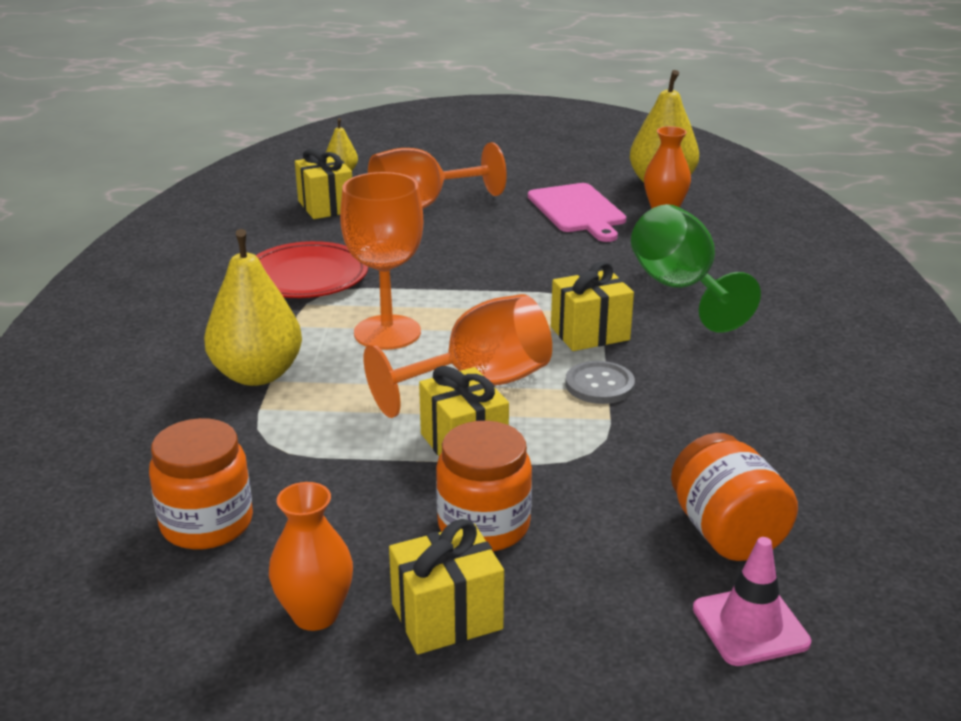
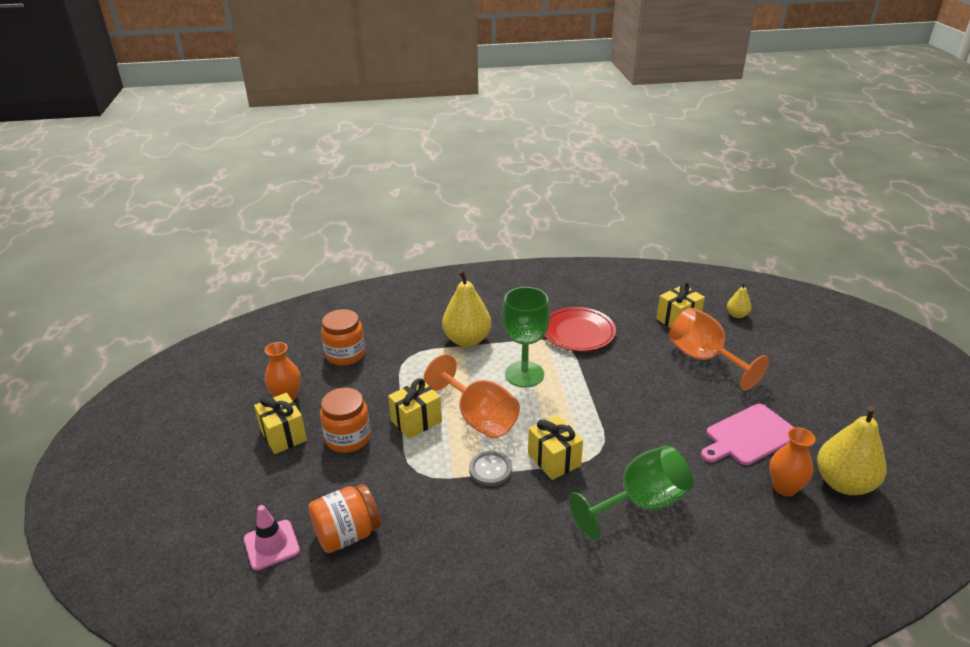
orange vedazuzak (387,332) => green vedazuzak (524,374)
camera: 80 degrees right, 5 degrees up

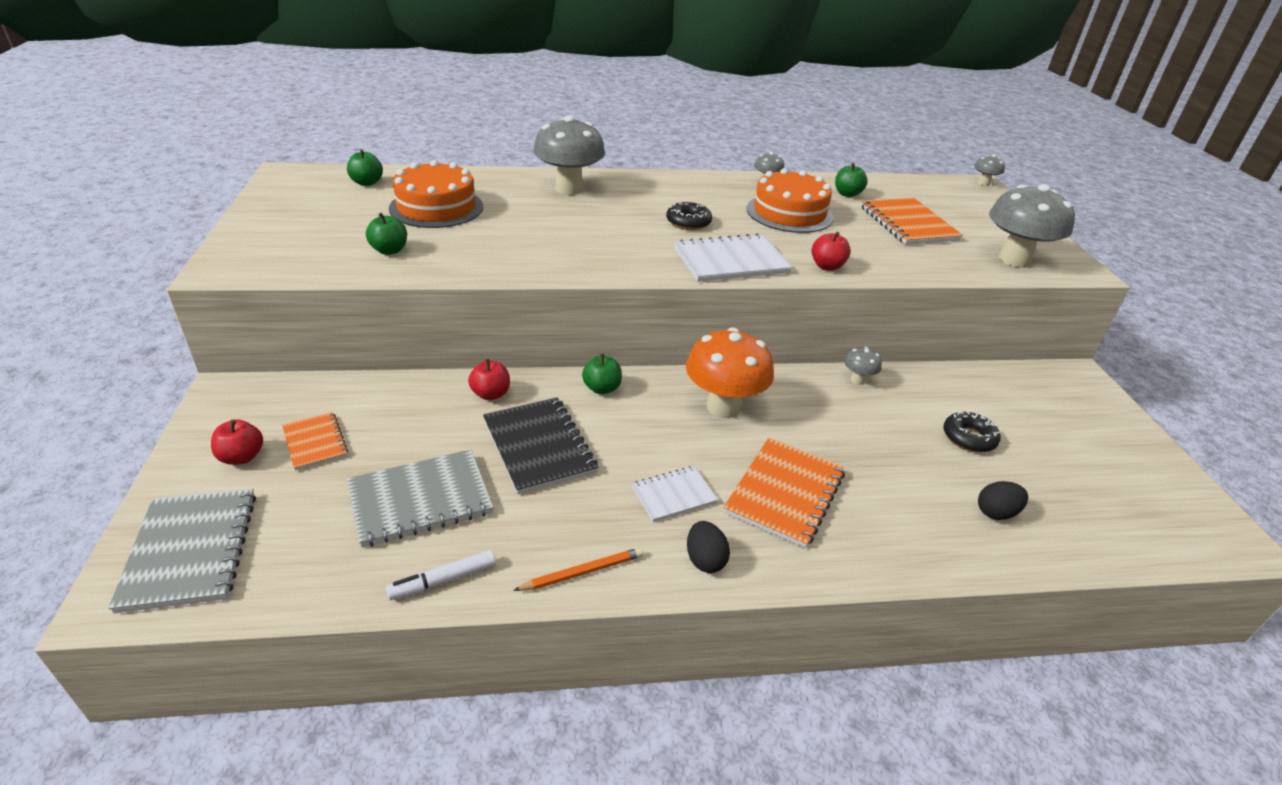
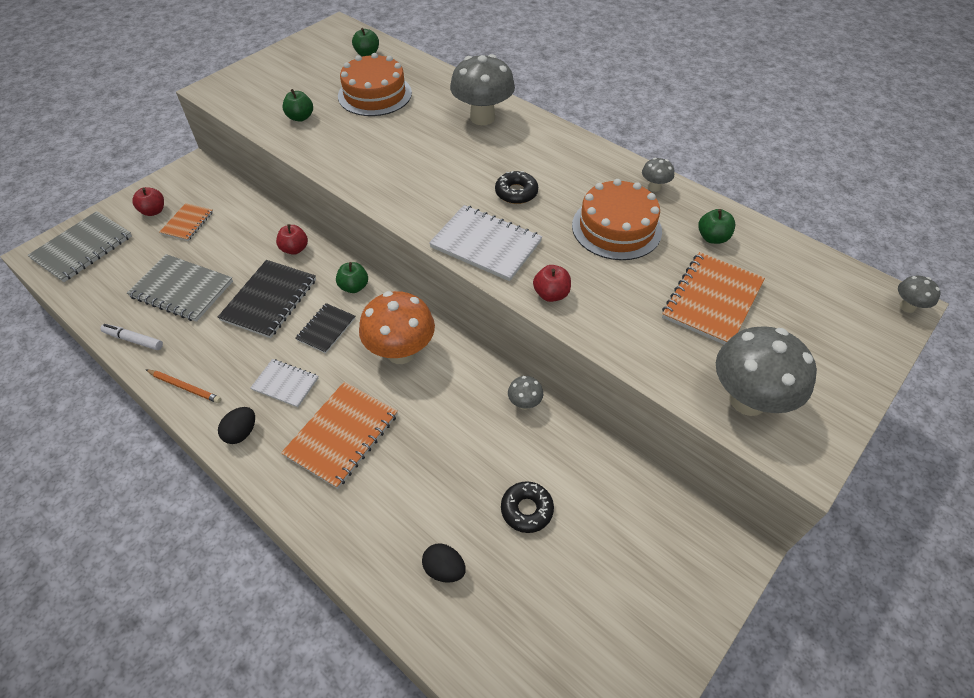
nothing => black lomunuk (326,329)
orange lomunuk (785,493) => orange lomunuk (342,435), 45 degrees counterclockwise
camera: 50 degrees right, 15 degrees up

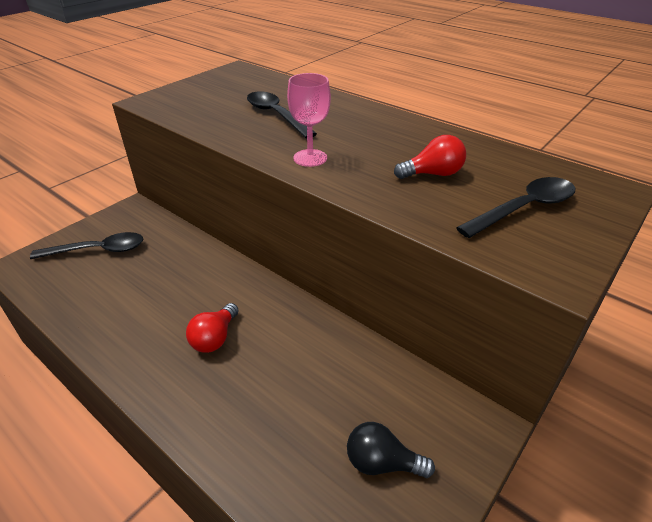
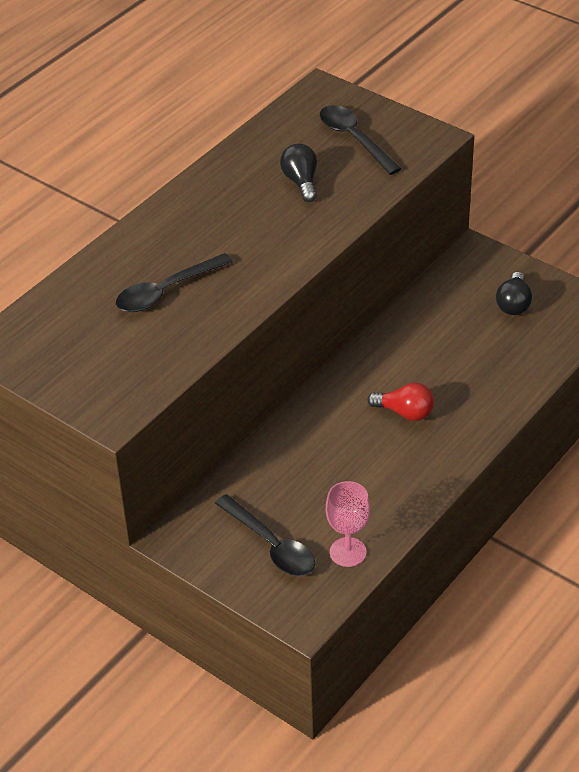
pink vedazuzak (310,158) => pink vedazuzak (348,552), move
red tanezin (432,174) => black tanezin (301,182)
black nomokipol (98,250) => black nomokipol (271,545), 150 degrees clockwise
camera: 90 degrees left, 5 degrees up

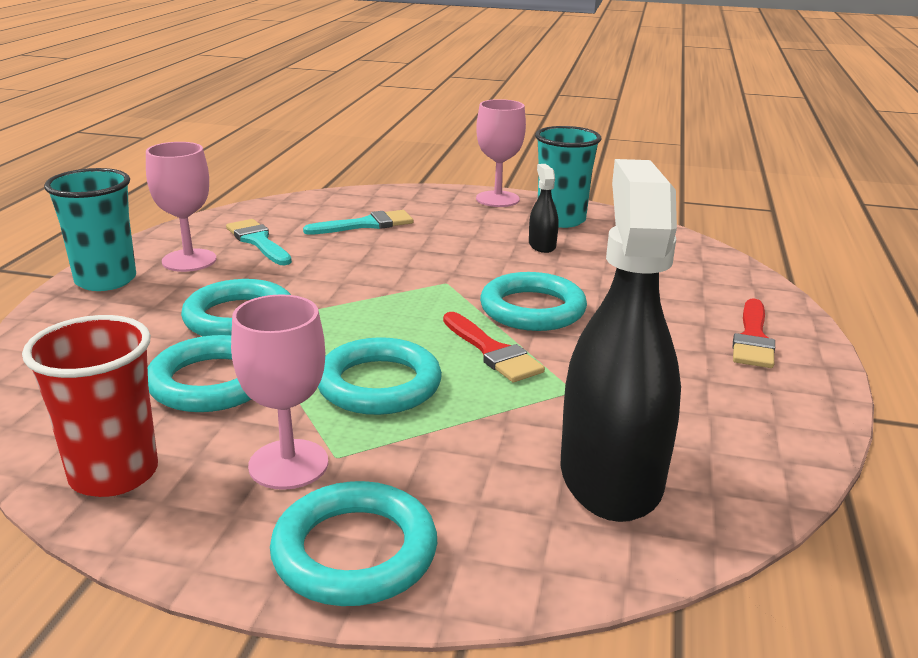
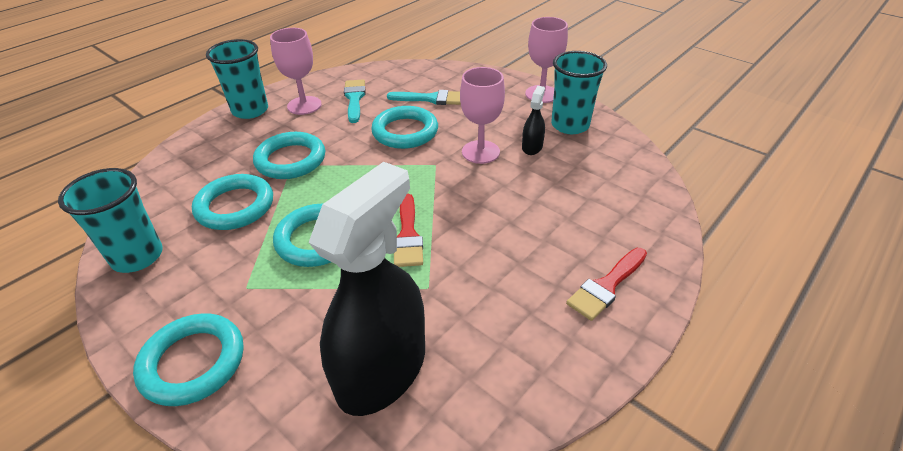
pink vedazuzak (288,464) => pink vedazuzak (480,152), move
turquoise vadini (532,309) => turquoise vadini (405,132), move
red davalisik (114,474) => turquoise davalisik (137,256)
camera: 30 degrees right, 15 degrees up

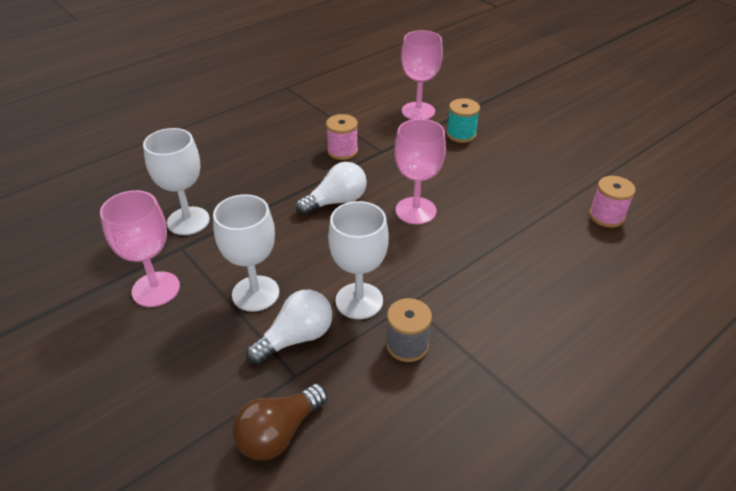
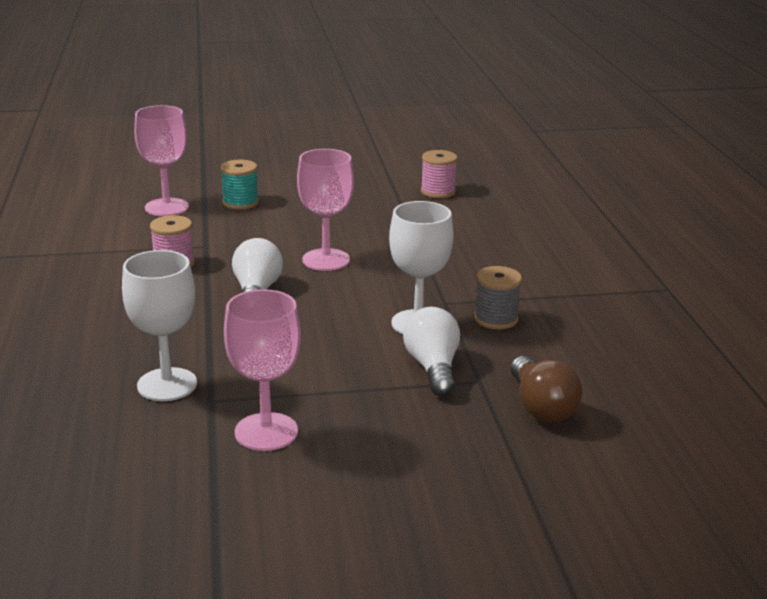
white vedazuzak (255,293) => nothing
camera: 60 degrees left, 15 degrees down

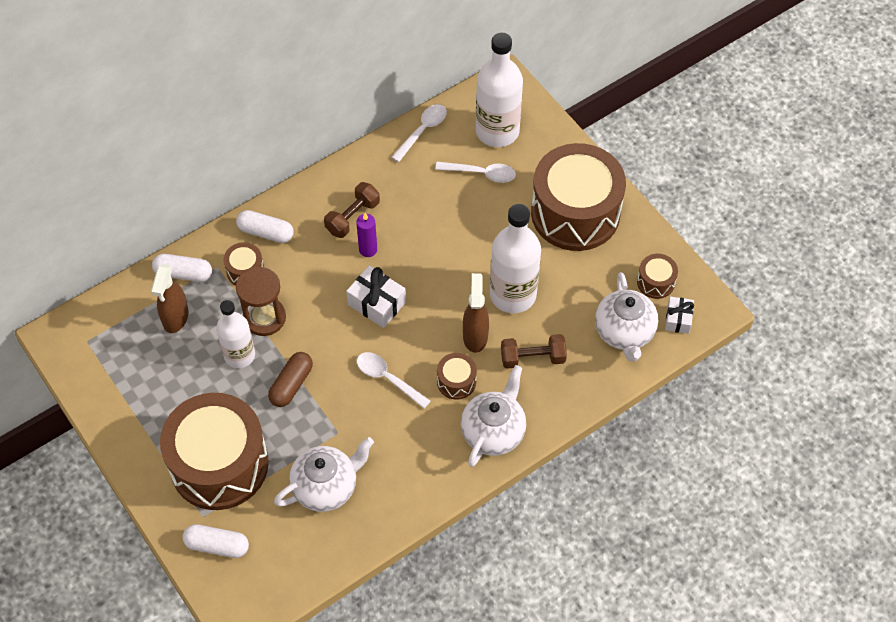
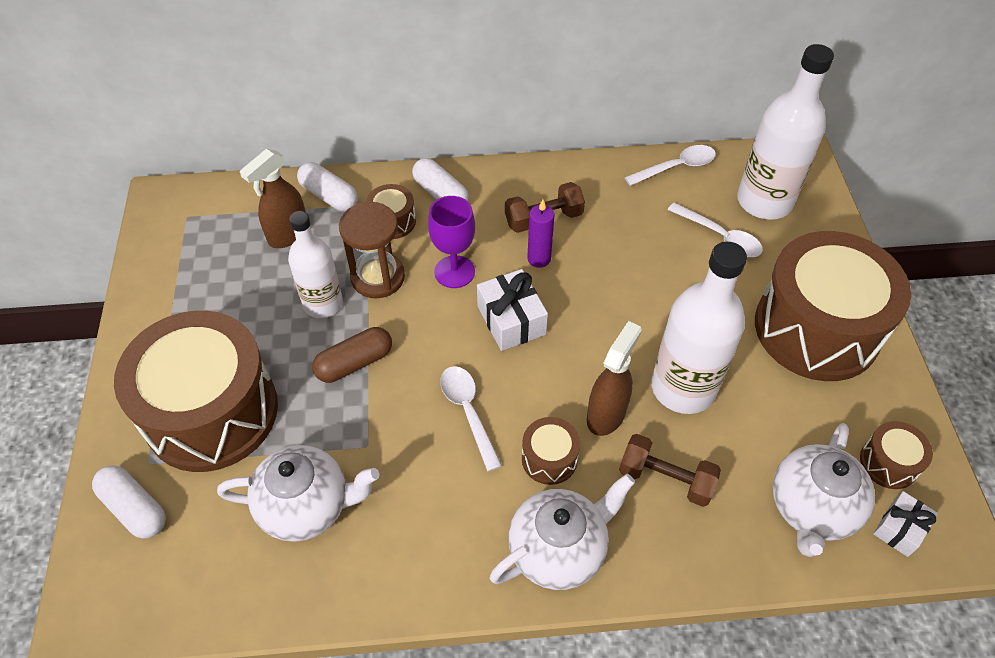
nothing => purple vedazuzak (454,272)
camera: 30 degrees right, 5 degrees down

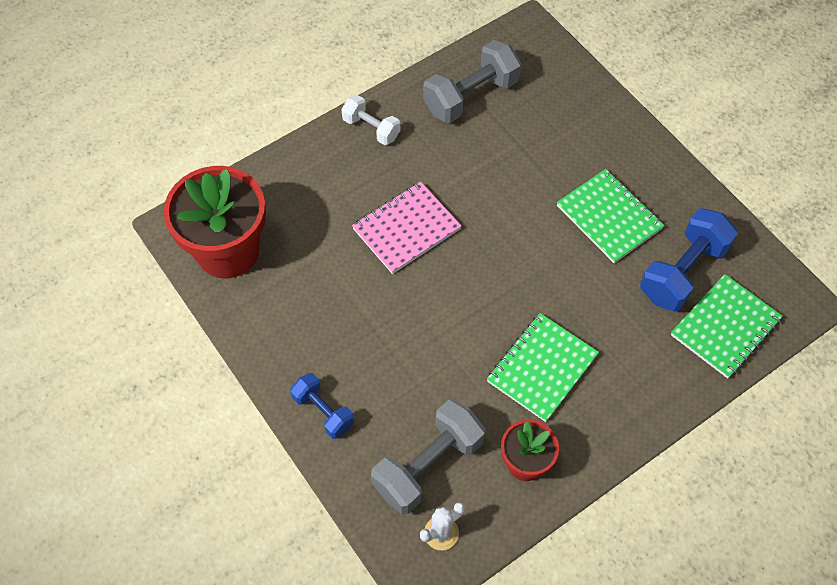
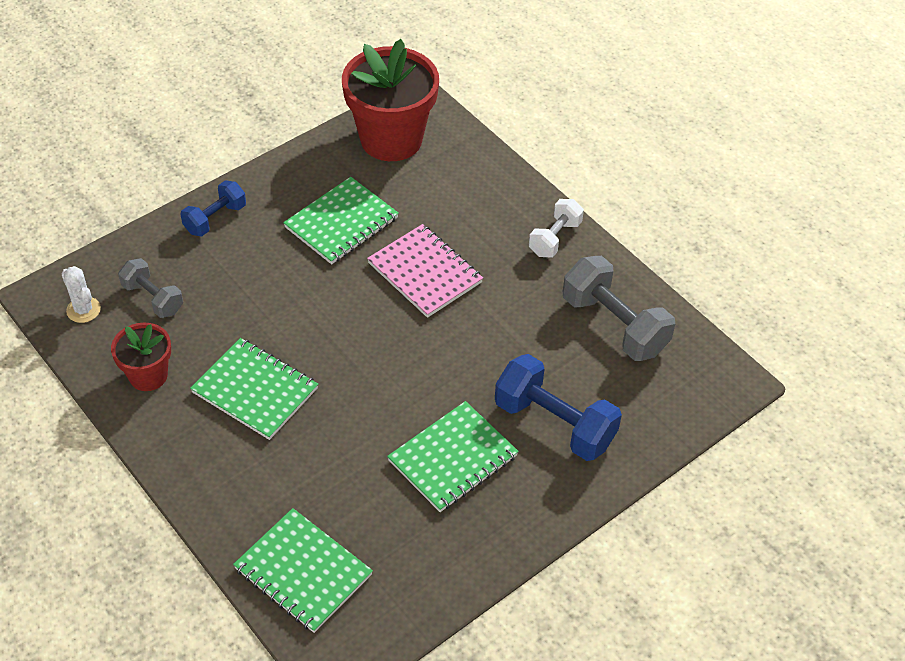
nothing => green lomunuk (341,223)
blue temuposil (683,272) => blue temuposil (554,423), move
grey temuposil (428,465) => grey temuposil (153,298), x0.59
camera: 85 degrees right, 10 degrees down

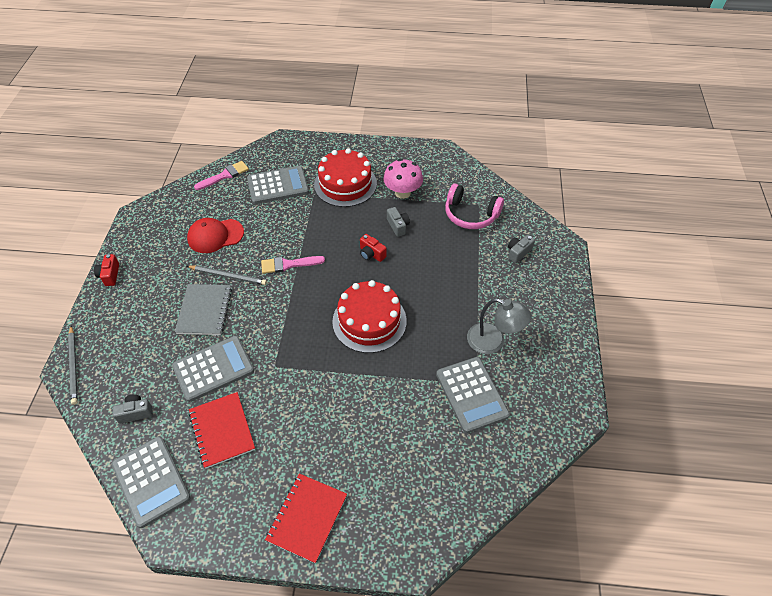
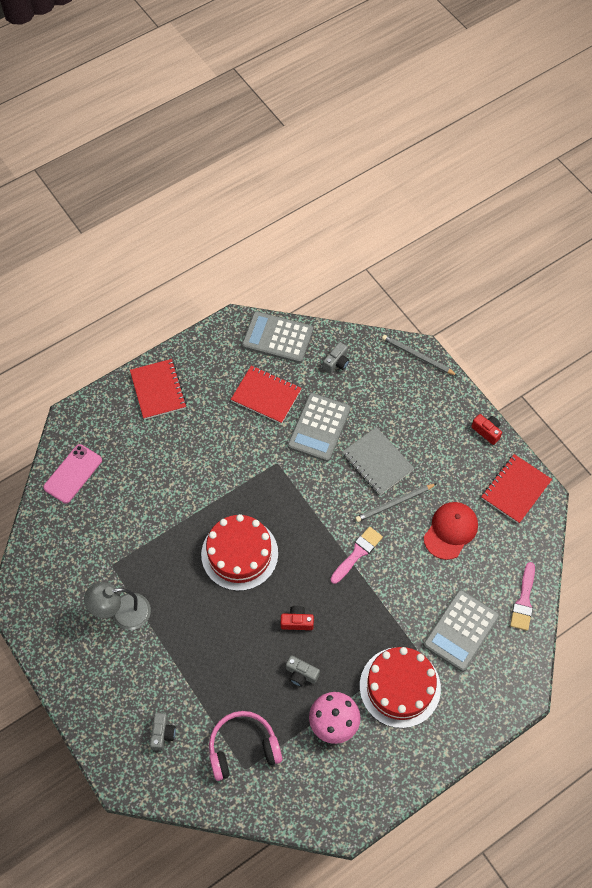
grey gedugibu (471,394) => nothing
nothing => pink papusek (73,474)
nothing => red lomunuk (515,489)
camera: 140 degrees right, 10 degrees up

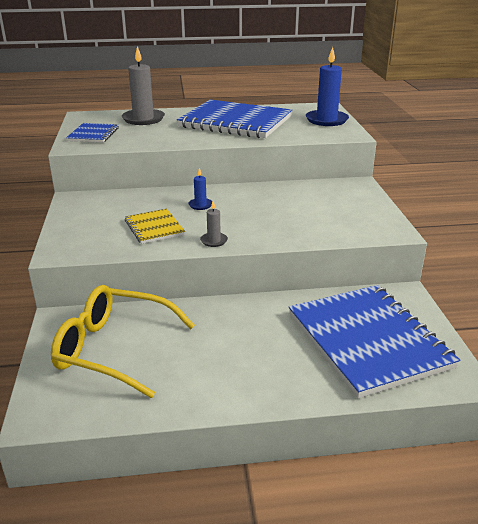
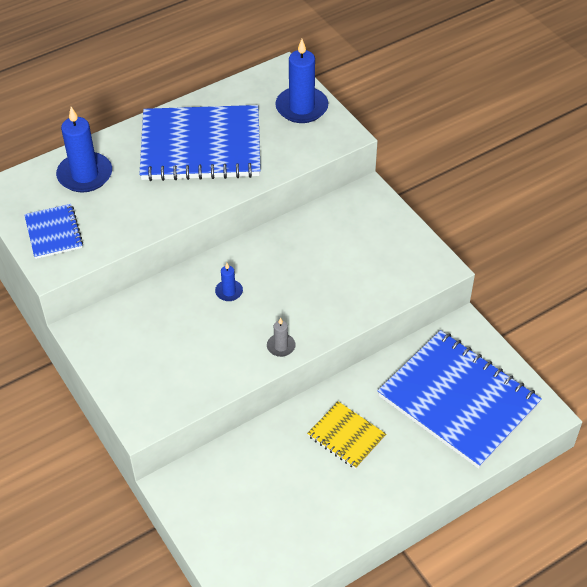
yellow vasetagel (114,349) => nothing
yellow lomunuk (154,228) => yellow lomunuk (346,436), move
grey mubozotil (143,119) => blue mubozotil (85,175)
camera: 25 degrees left, 20 degrees up

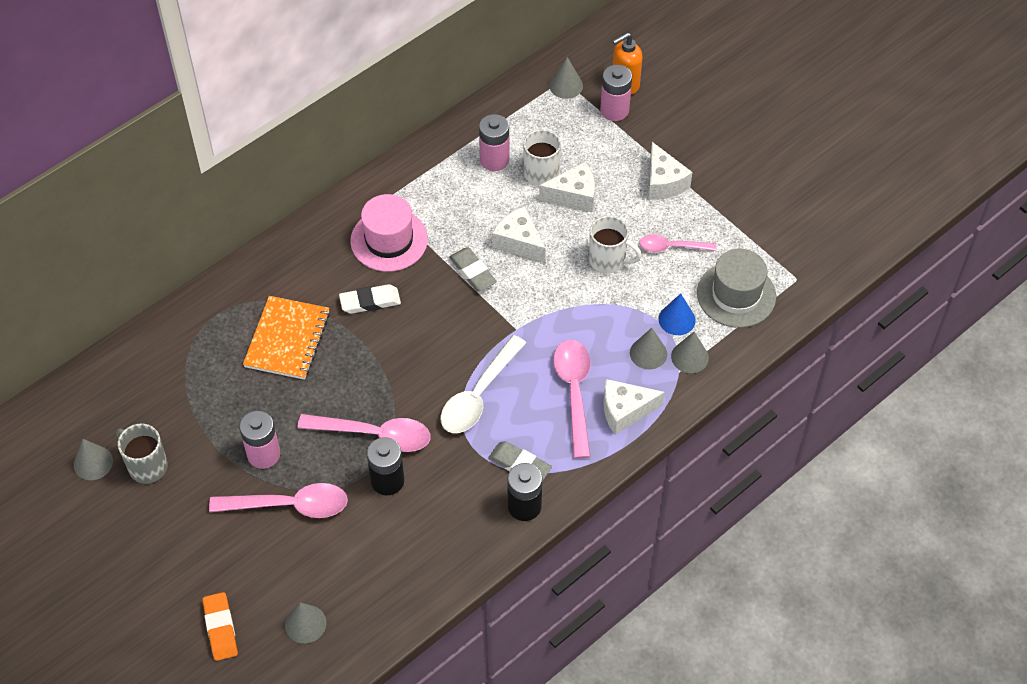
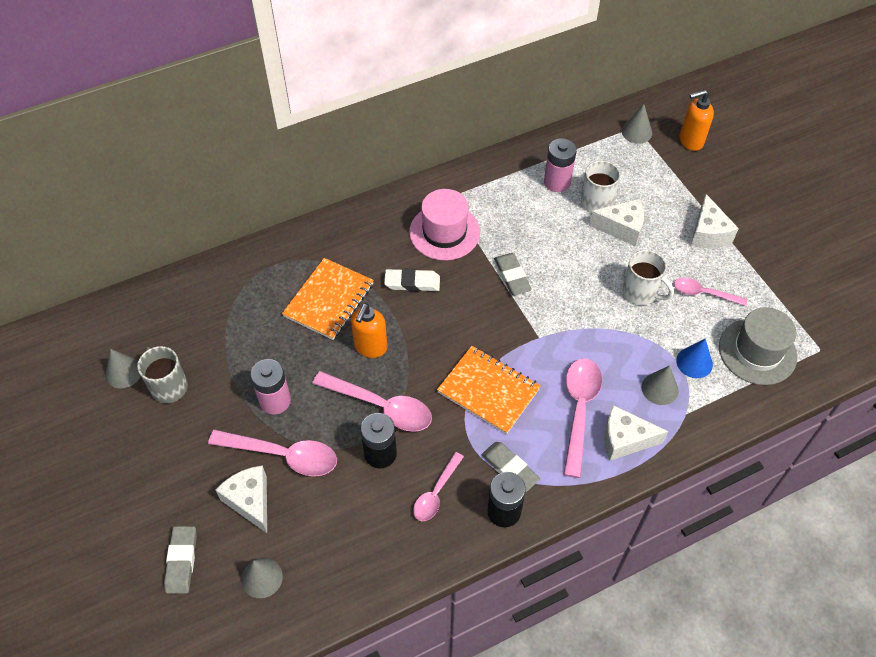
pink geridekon (614,110) => nothing
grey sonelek (689,357) => nothing
nothing => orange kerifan (370,347)
nothing => pink nomokipol (436,493)
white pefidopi (519,242) => white pefidopi (250,501), move
white nomokipol (479,394) => orange lomunuk (488,391)
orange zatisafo (220,628) => grey zatisafo (181,561)
camera: 15 degrees right, 0 degrees up

